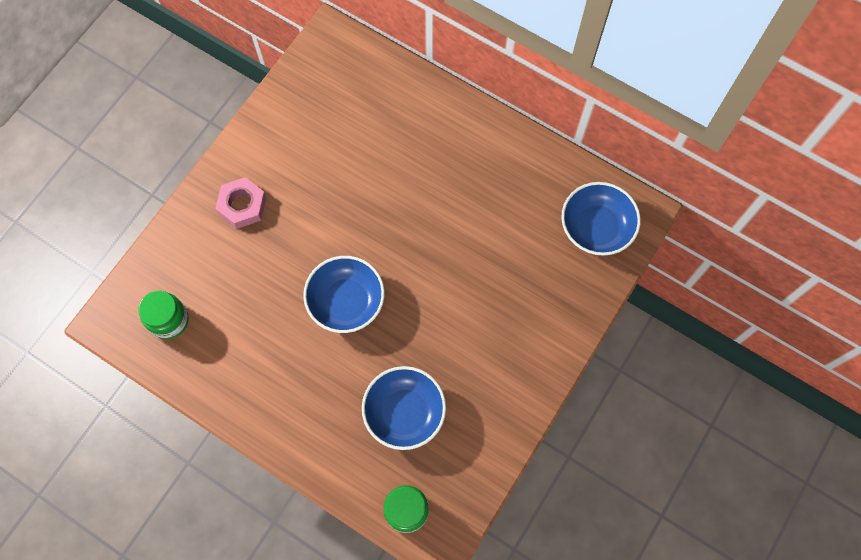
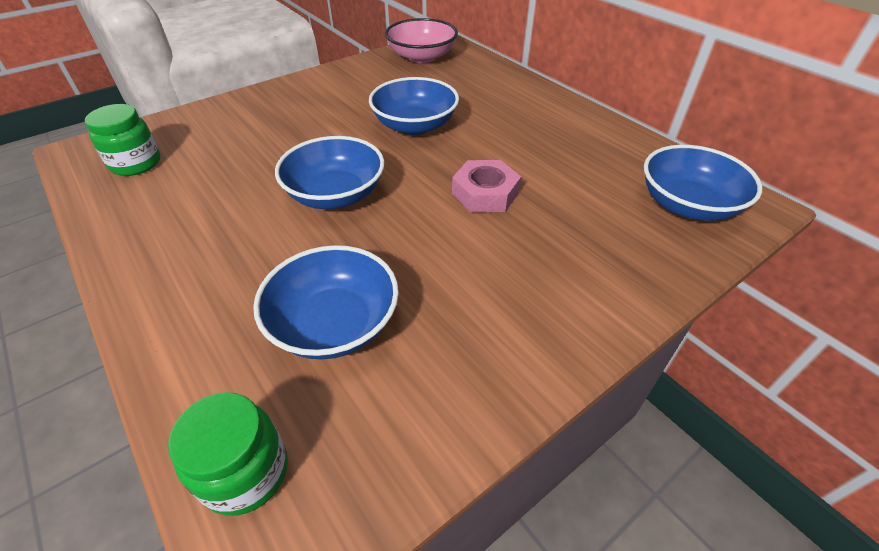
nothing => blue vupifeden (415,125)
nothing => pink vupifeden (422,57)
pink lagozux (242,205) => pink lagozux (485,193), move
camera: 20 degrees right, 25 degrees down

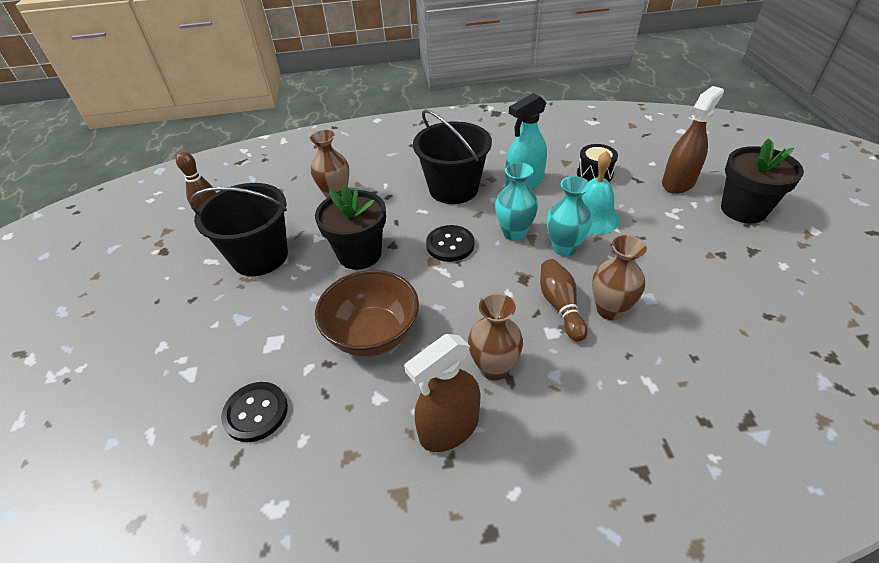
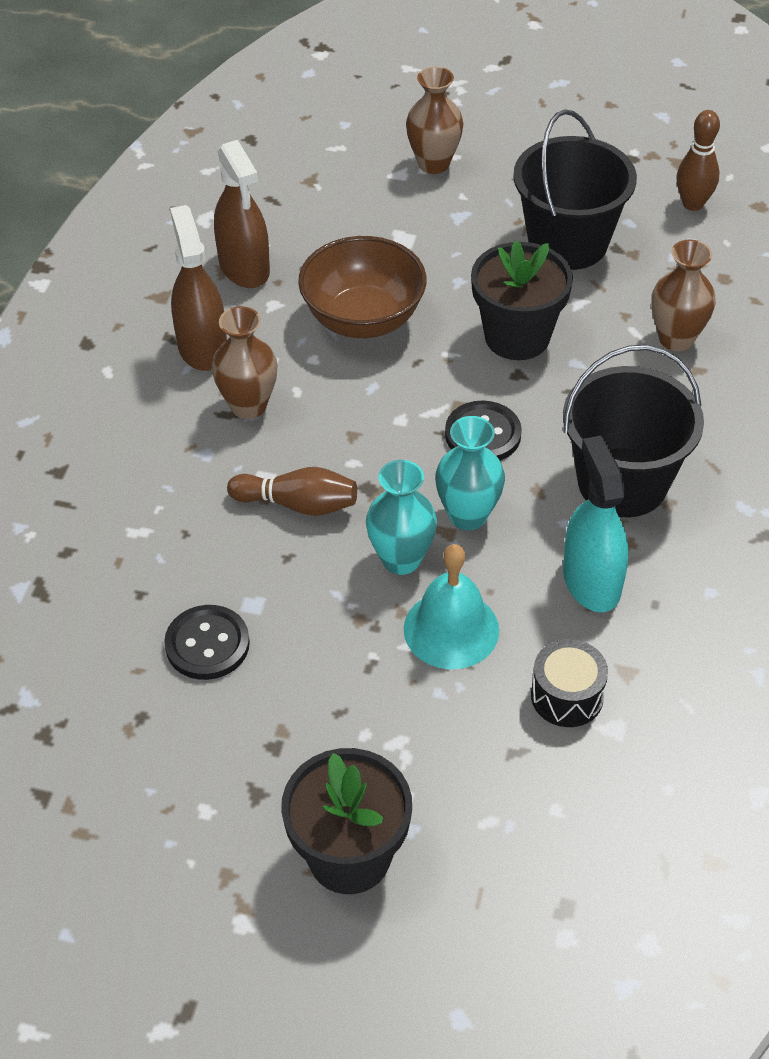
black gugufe (256,412) => black gugufe (207,644), move
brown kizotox (610,310) => brown kizotox (433,163), move
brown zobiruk (678,183) => brown zobiruk (244,267), move
camera: 110 degrees right, 5 degrees up

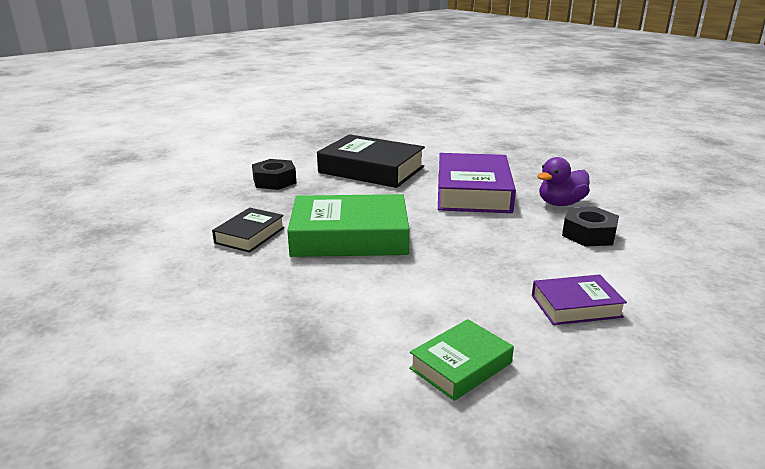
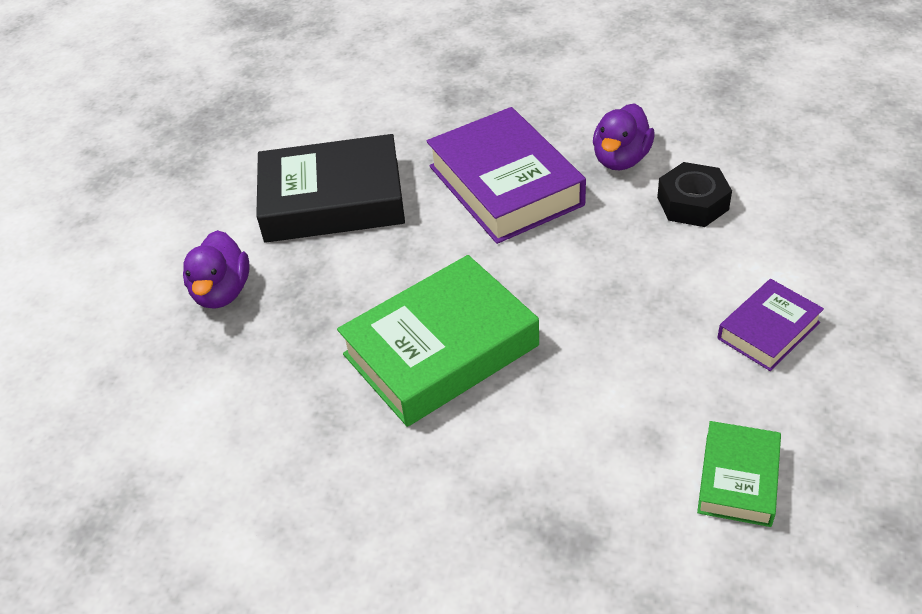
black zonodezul (250,235) => nothing
black lagozux (274,181) => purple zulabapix (222,292)
camera: 30 degrees left, 20 degrees up

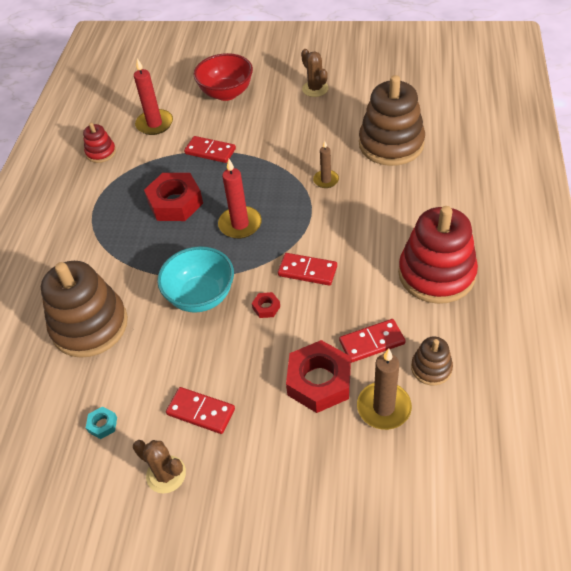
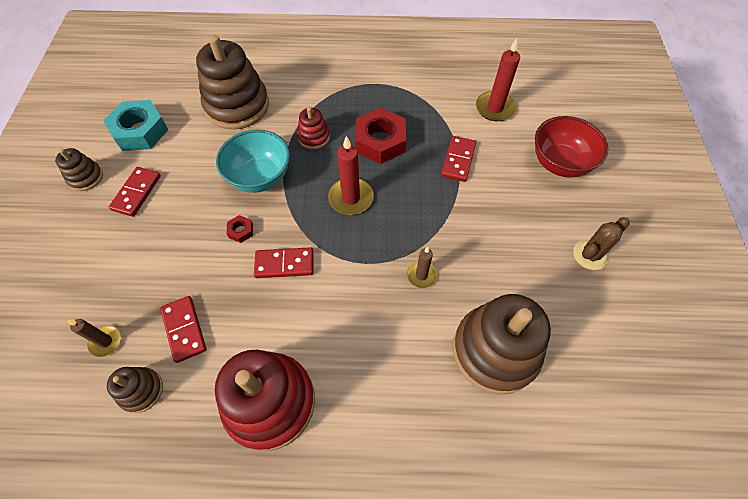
red lagozux (319,381) => nothing
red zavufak (101,153) => red zavufak (314,137), move
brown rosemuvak (166,474) => brown zavufak (86,177)
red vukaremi (307,271) => red vukaremi (284,264), 75 degrees clockwise
turquoise lagozux (102,425) => turquoise lagozux (140,131), x2.30
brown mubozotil (384,407) => brown mubozotil (106,341), x0.61
camera: 80 degrees right, 10 degrees up

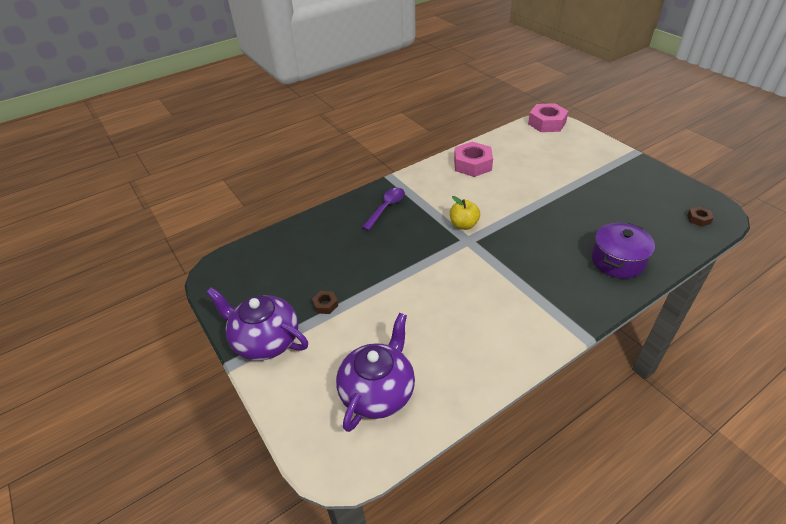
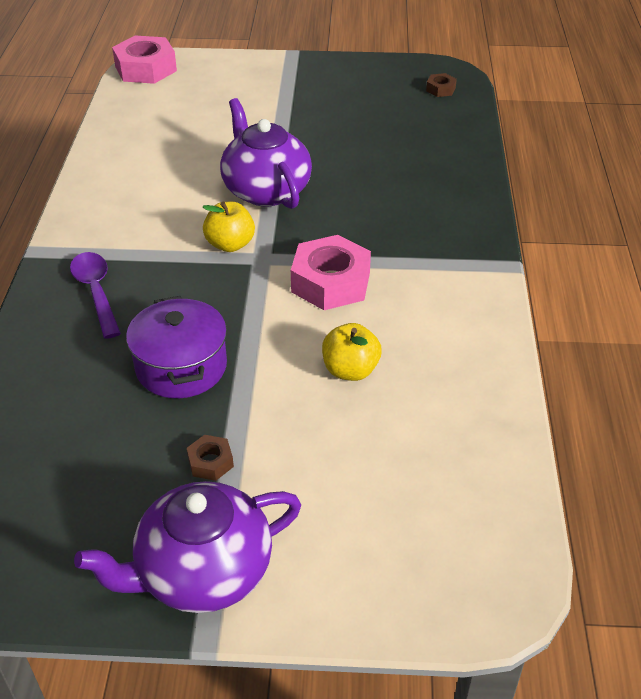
nothing => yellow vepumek (350,370)
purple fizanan (378,391) => purple fizanan (265,190), move
pink lagozux (472,164) => pink lagozux (331,282), move
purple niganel (617,261) => purple niganel (181,367), move
camera: 55 degrees left, 0 degrees up

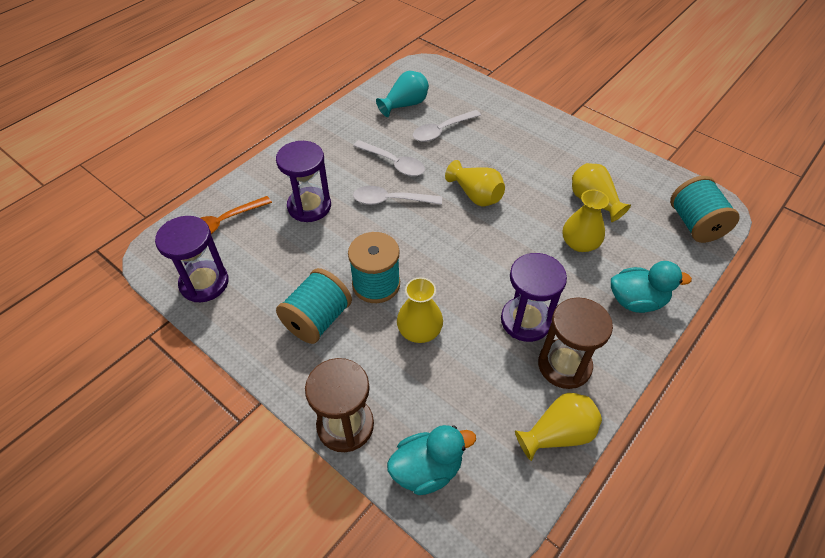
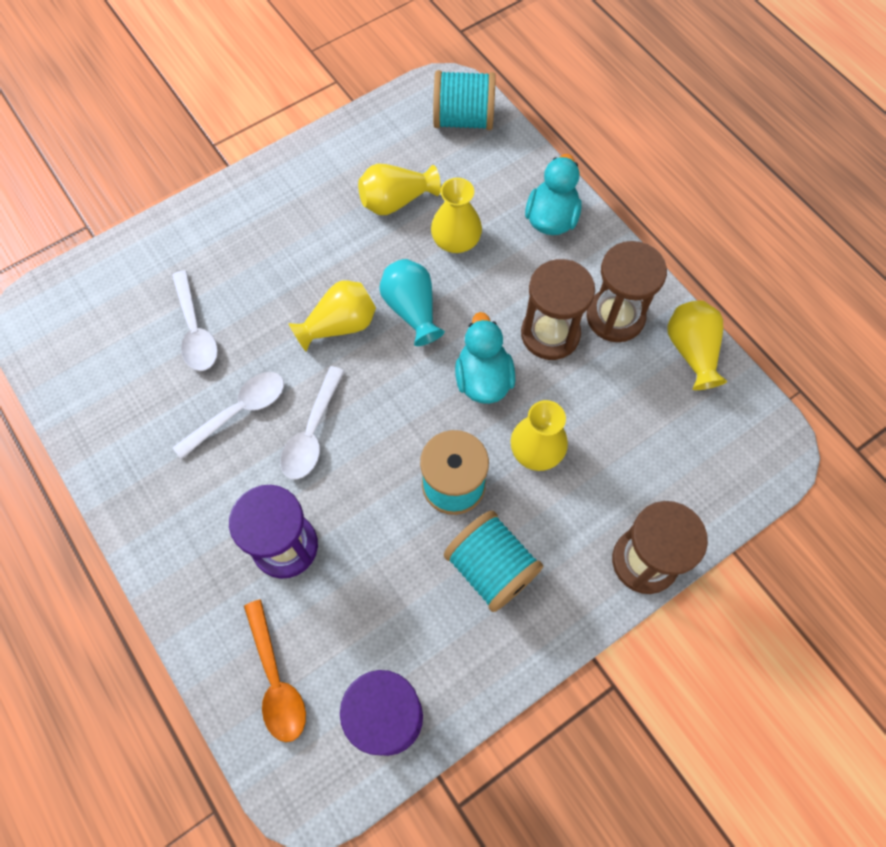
turquoise kizotox (405,105) => turquoise kizotox (412,310), move
turquoise zulabapix (427,469) => turquoise zulabapix (483,379), move
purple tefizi (525,320) => brown tefizi (550,334)
camera: 75 degrees left, 15 degrees up

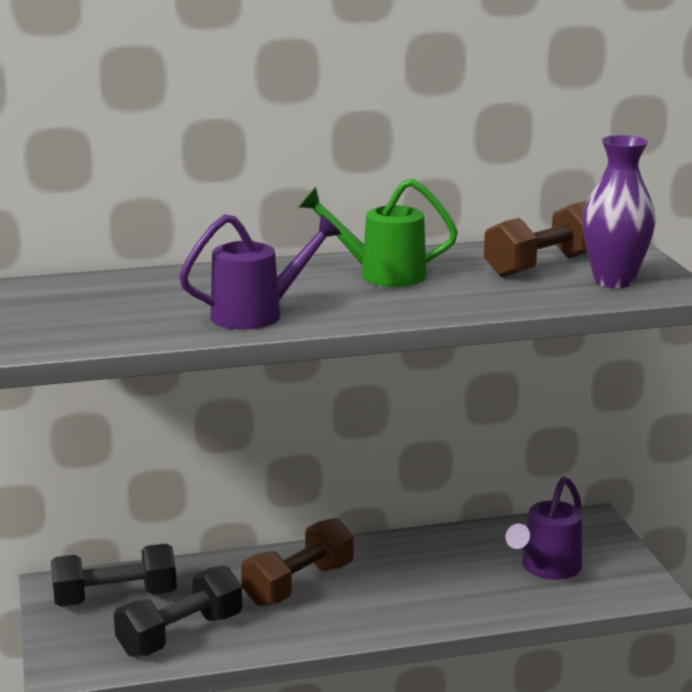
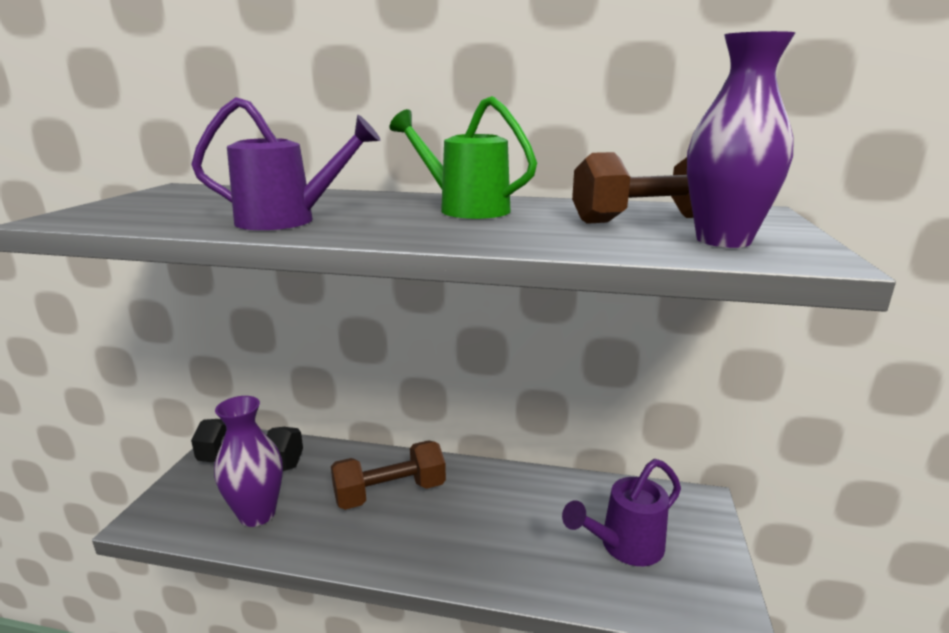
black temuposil (180,635) => purple kizotox (257,514)
camera: 25 degrees right, 0 degrees up

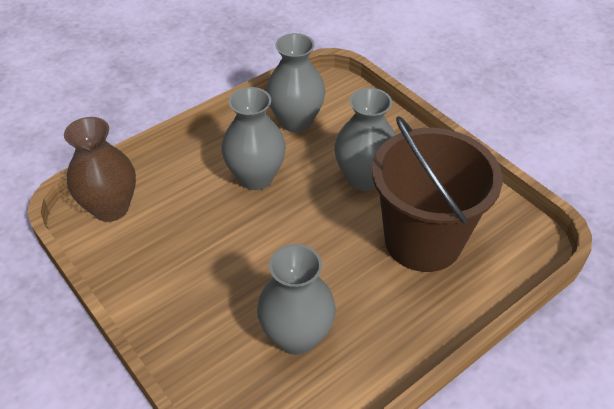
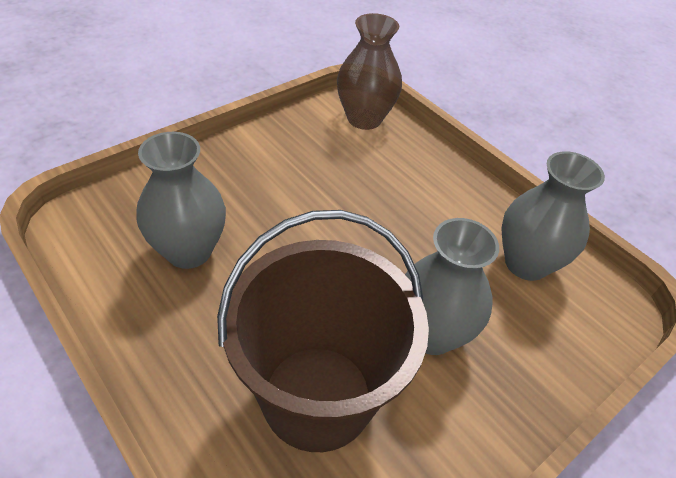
grey kizotox (256,177) => nothing
camera: 85 degrees right, 0 degrees up

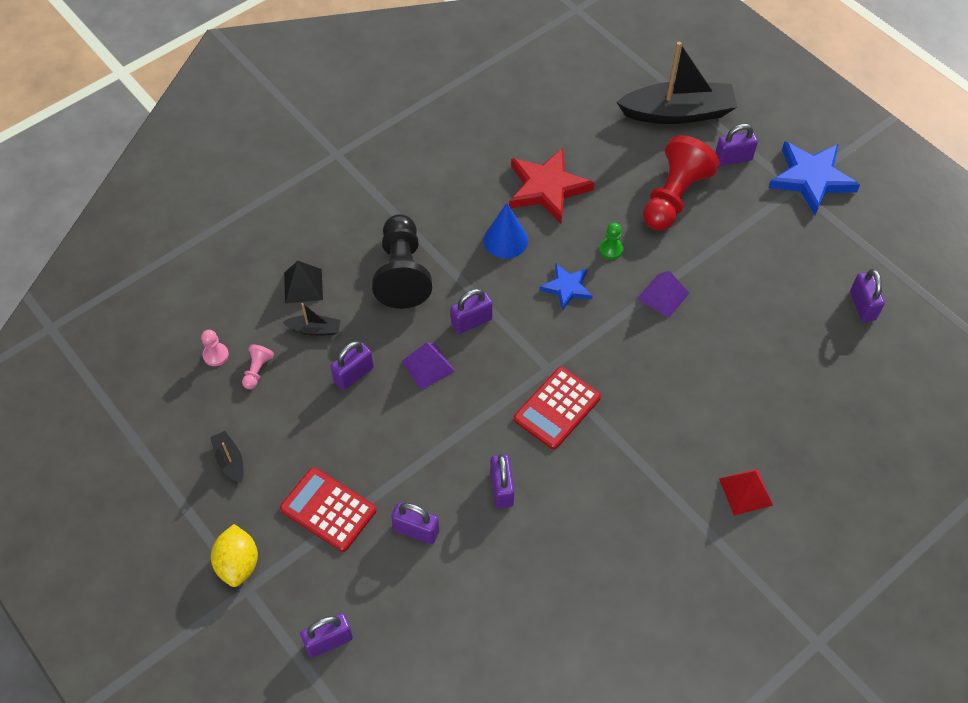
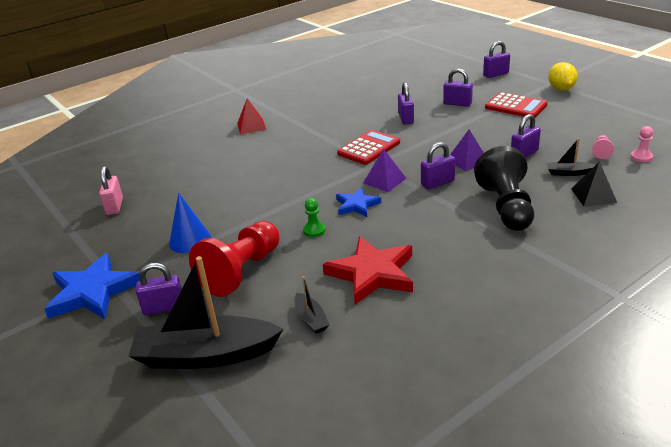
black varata (230,460) => black varata (311,319), move
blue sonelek (505,240) => blue sonelek (190,240), move
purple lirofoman (663,295) => purple lirofoman (384,180), move
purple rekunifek (862,306) => pink rekunifek (114,206)
camera: 175 degrees left, 25 degrees down

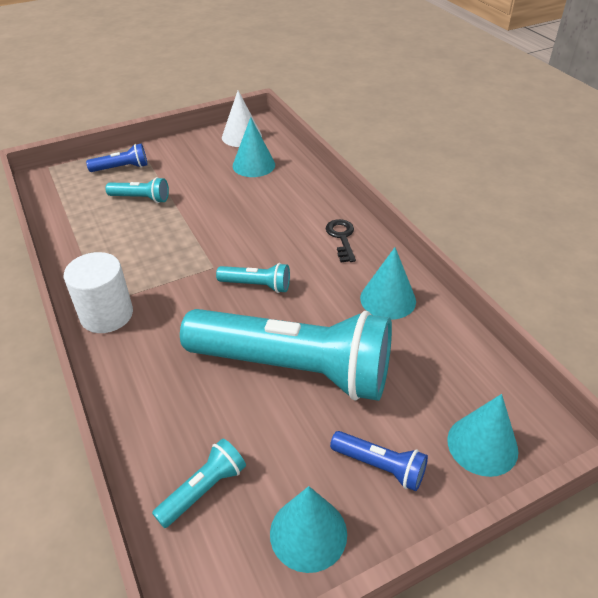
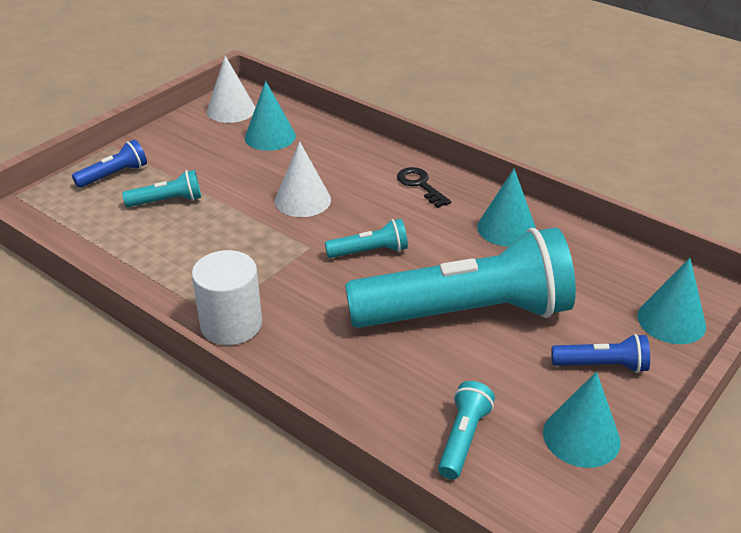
nothing => white sonelek (302,200)
camera: 25 degrees left, 5 degrees down

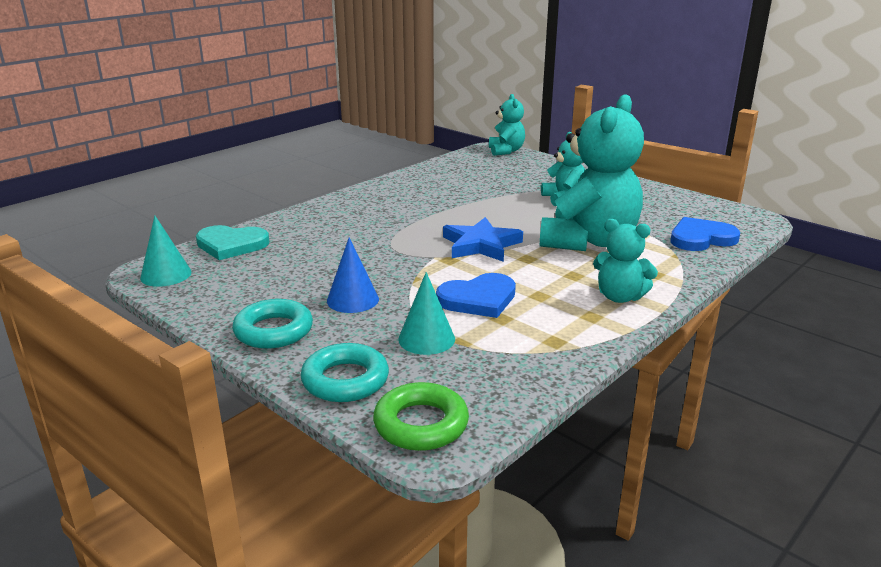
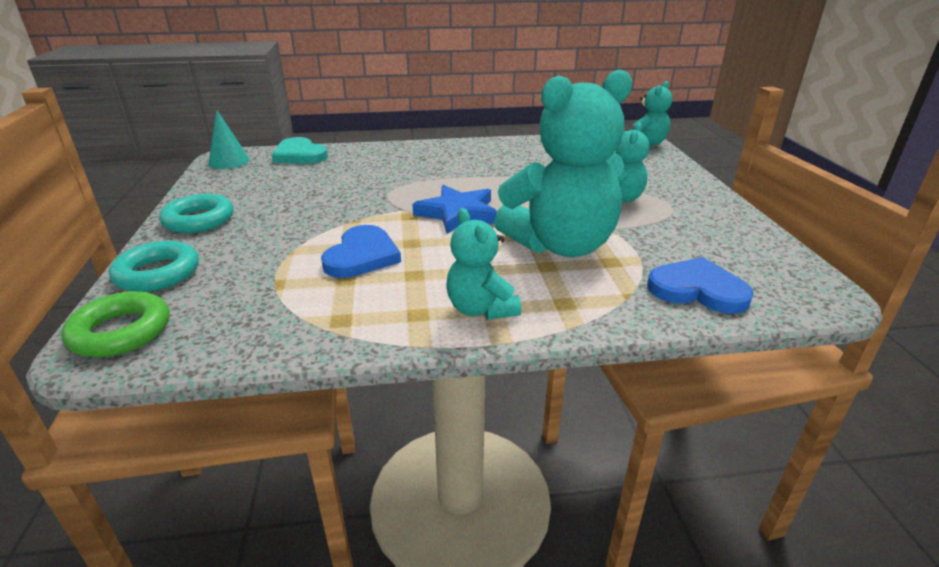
blue sonelek (352,300) => nothing
turquoise sonelek (426,339) => nothing
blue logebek (478,299) => blue logebek (362,256), 90 degrees counterclockwise
camera: 40 degrees right, 5 degrees up

